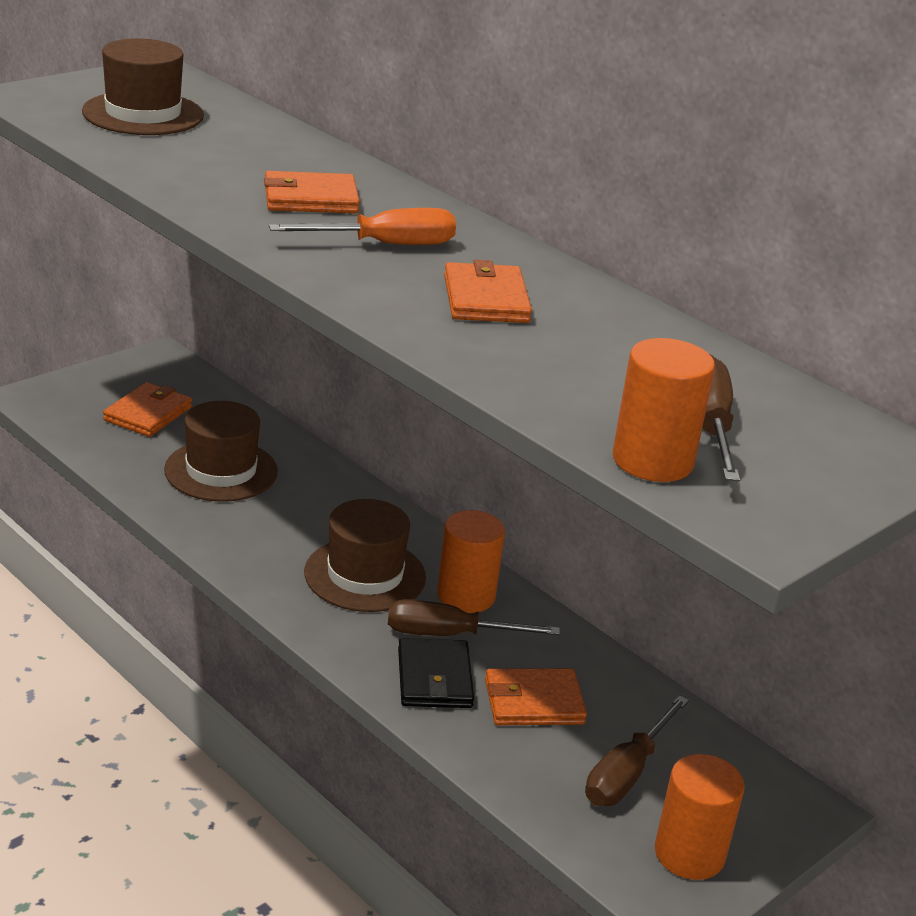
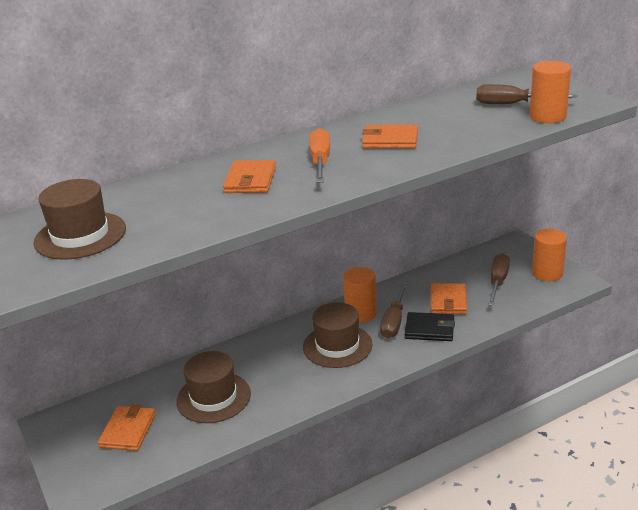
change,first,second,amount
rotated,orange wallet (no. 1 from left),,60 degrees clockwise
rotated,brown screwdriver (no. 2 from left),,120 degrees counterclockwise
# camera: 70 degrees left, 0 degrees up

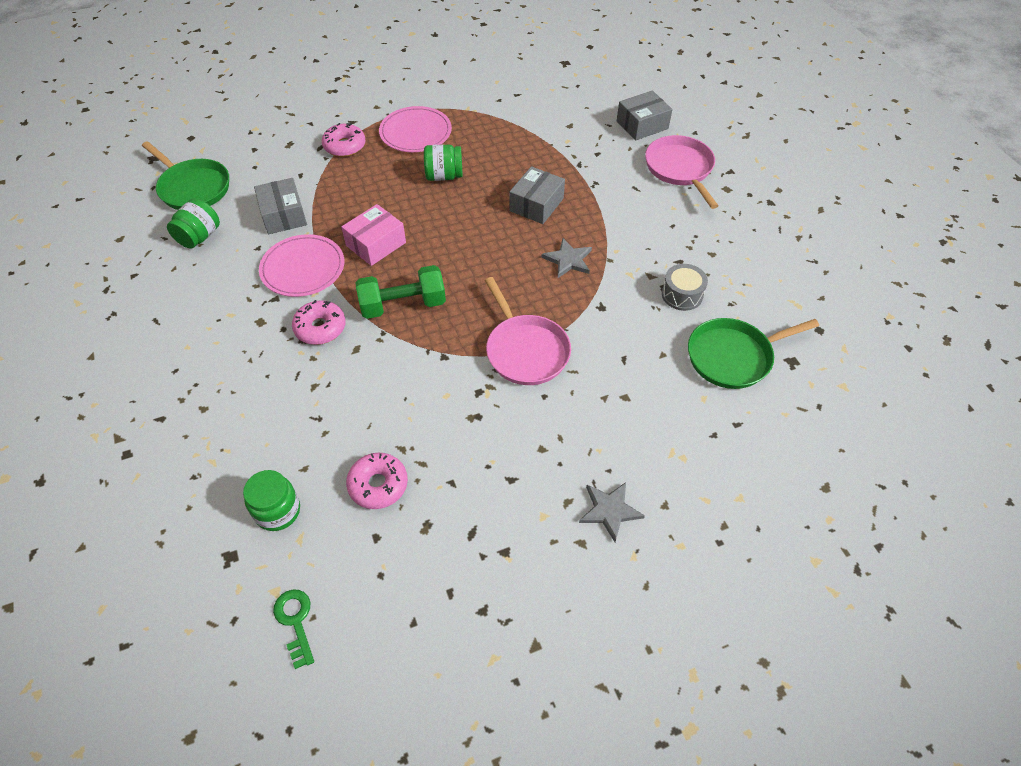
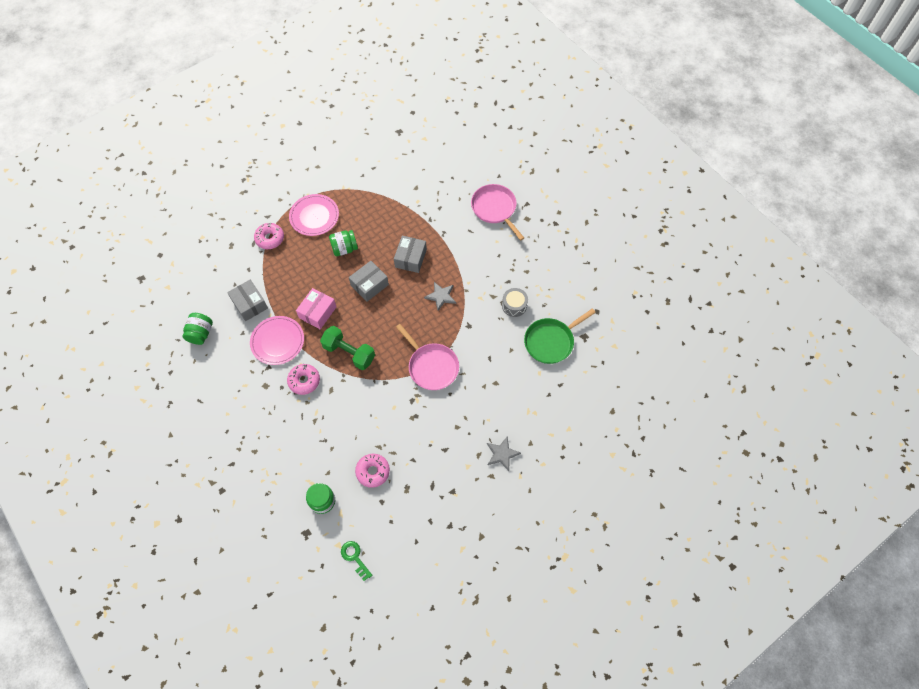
change,first,second,amount
rotated,green dumbbell,,60 degrees clockwise
shifted,grey box (no. 3 from left in the first image),grey box (no. 2 from left),
gone,green pan (no. 1 from left),,
# camera: 15 degrees left, 10 degrees up

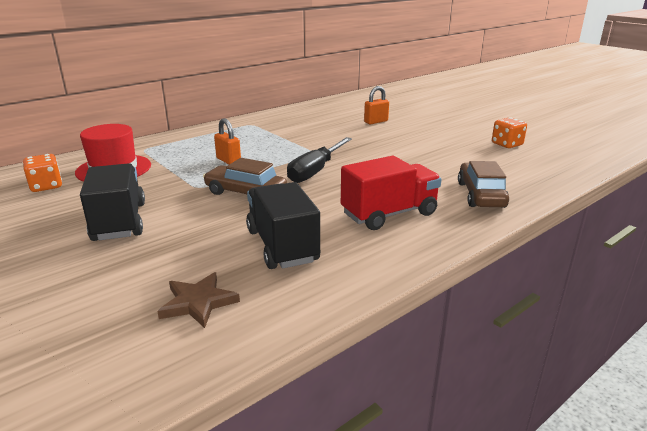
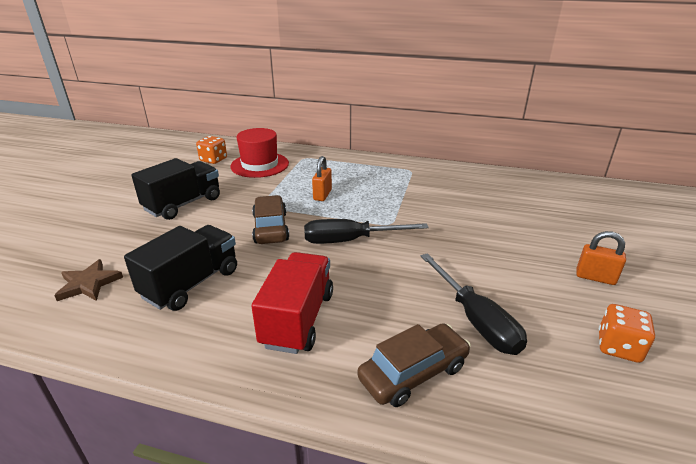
change,first,second,amount
rotated,red truck,,105 degrees counterclockwise
new,,black screwdriver (no. 2 from left),
shifted,orange padlock (no. 2 from left),,
# camera: 55 degrees right, 5 degrees up

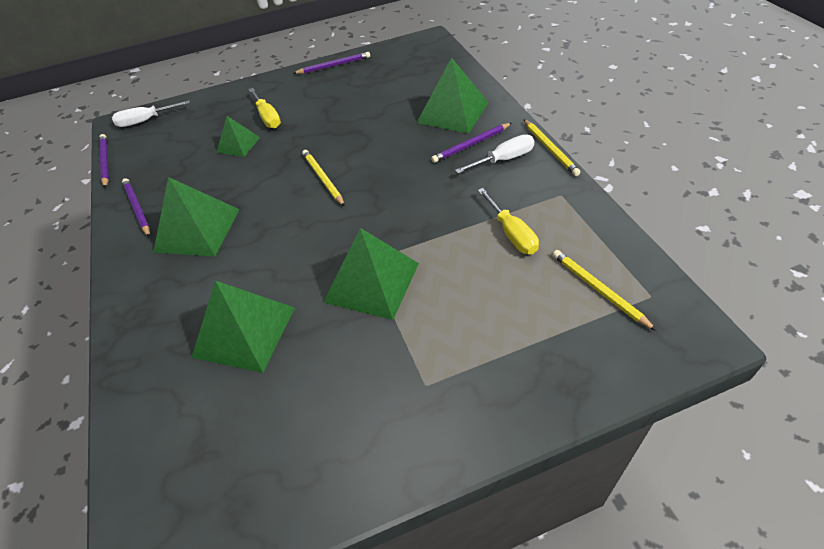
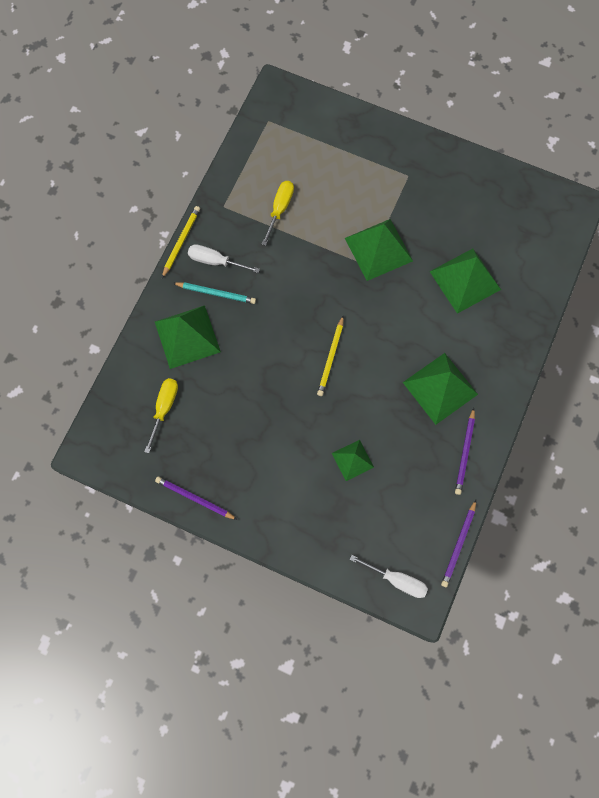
change,first,second,amount
shifted,yellow screwdriver (no. 1 from left),,
repainted,purple pencil (no. 4 from left),turquoise pencil,
gone,yellow pencil (no. 3 from left),,
# camera: 140 degrees left, 25 degrees up

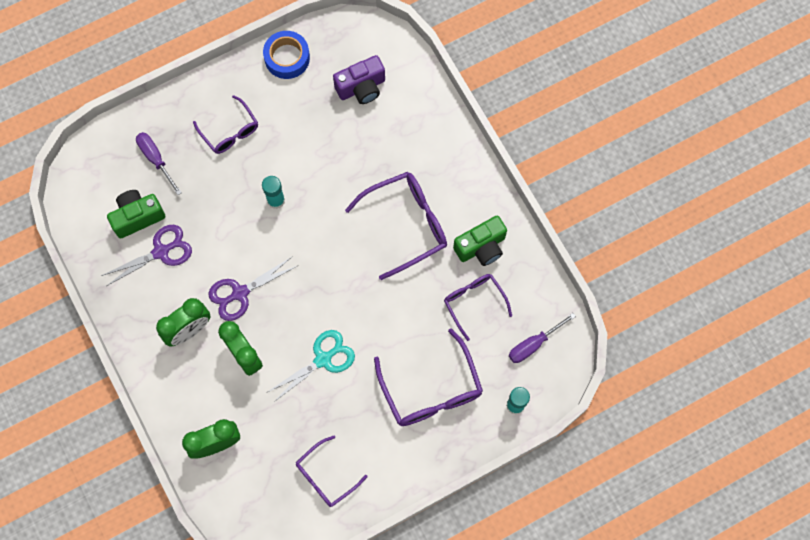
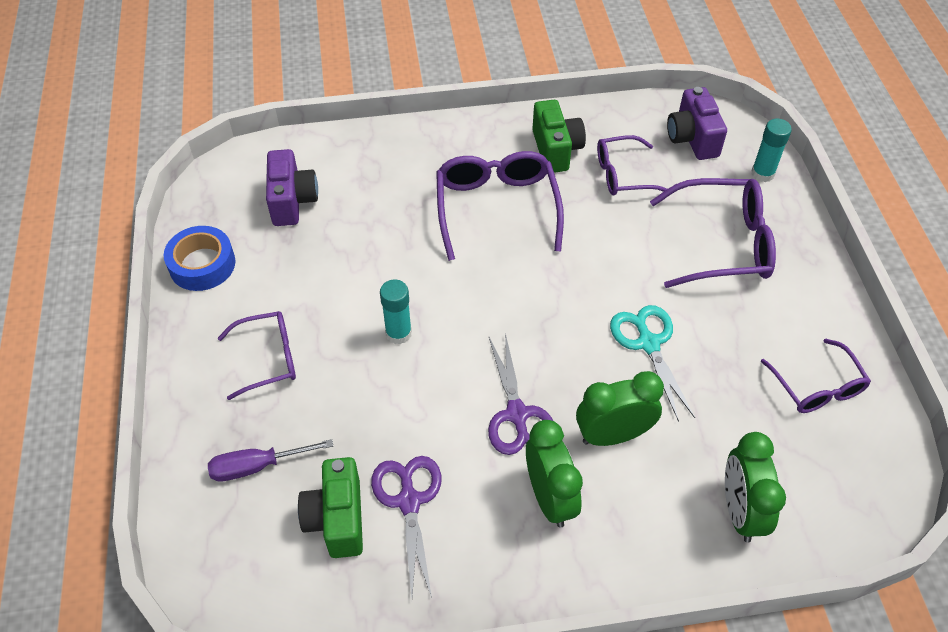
change,first,second,amount
swapped,purple screwdriver (no. 2 from left),purple camera (no. 2 from left),
# camera: 70 degrees left, 20 degrees down

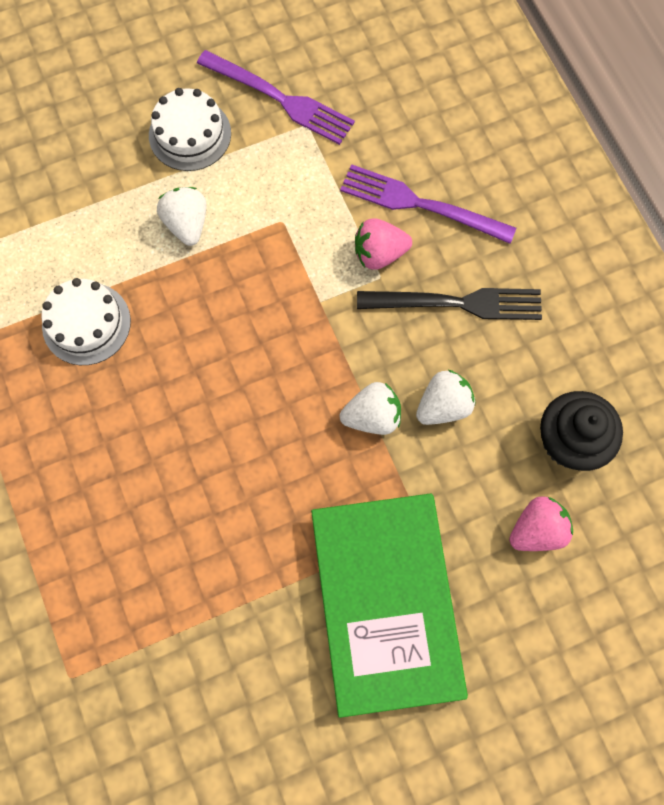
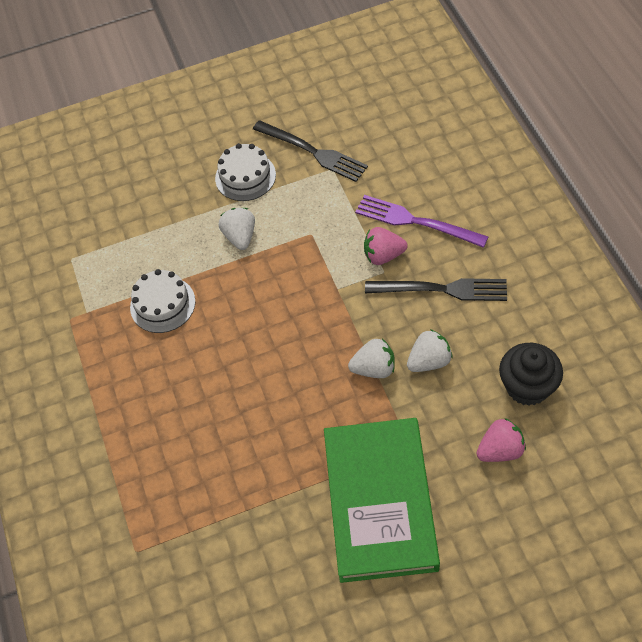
change,first,second,amount
repainted,purple fork (no. 1 from left),black fork (no. 1 from left),
# camera: 10 degrees right, 15 degrees down

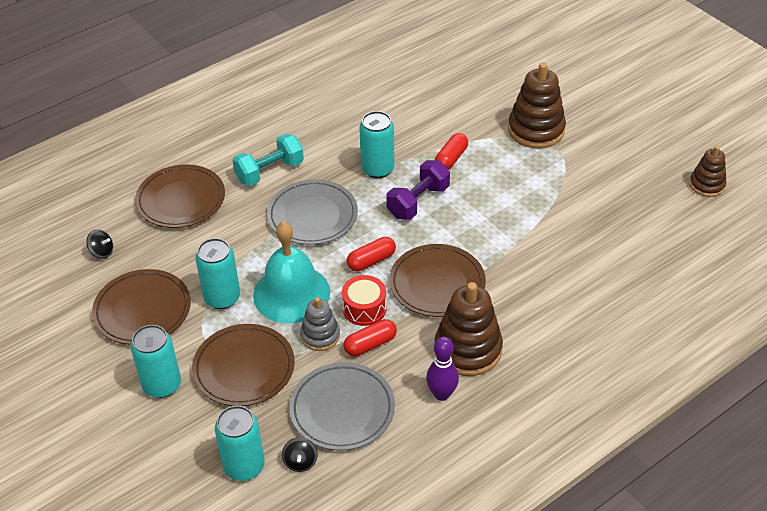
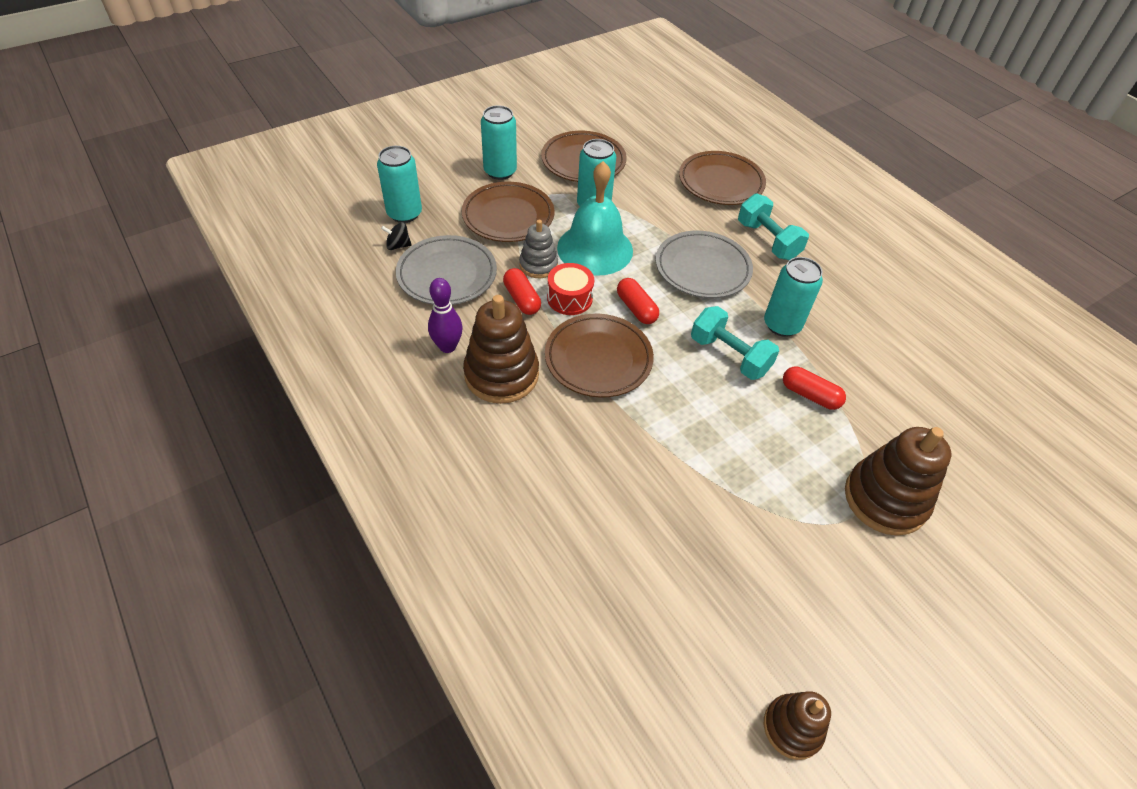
change,first,second,amount
repainted,purple dumbbell,turquoise dumbbell (no. 1 from left),
gone,black spinning top (no. 1 from left),,
# camera: 90 degrees right, 5 degrees up

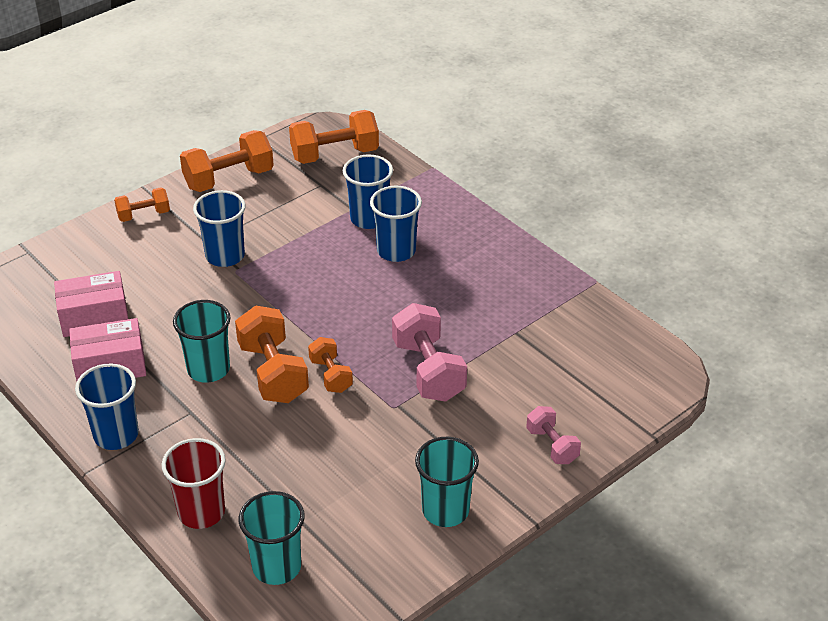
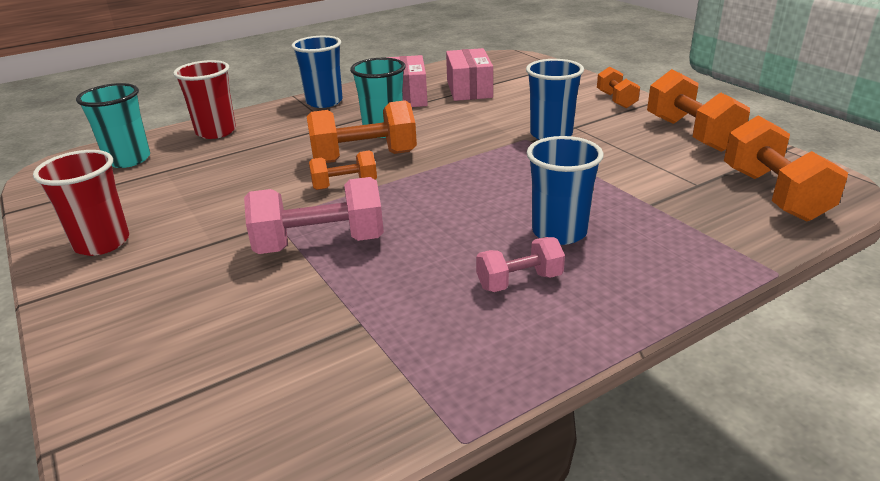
change,first,second,amount
repainted,turquoise cup (no. 3 from left),red cup (no. 1 from left),
shifted,pink dumbbell (no. 2 from left),,
gone,blue cup (no. 3 from left),,
# camera: 100 degrees right, 10 degrees down

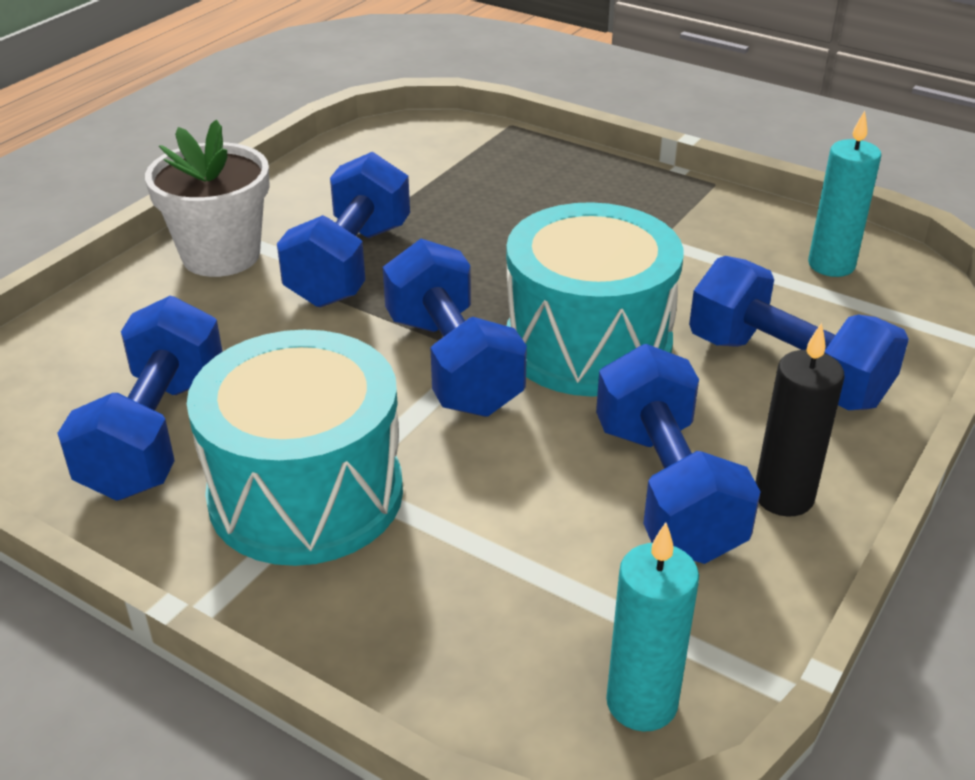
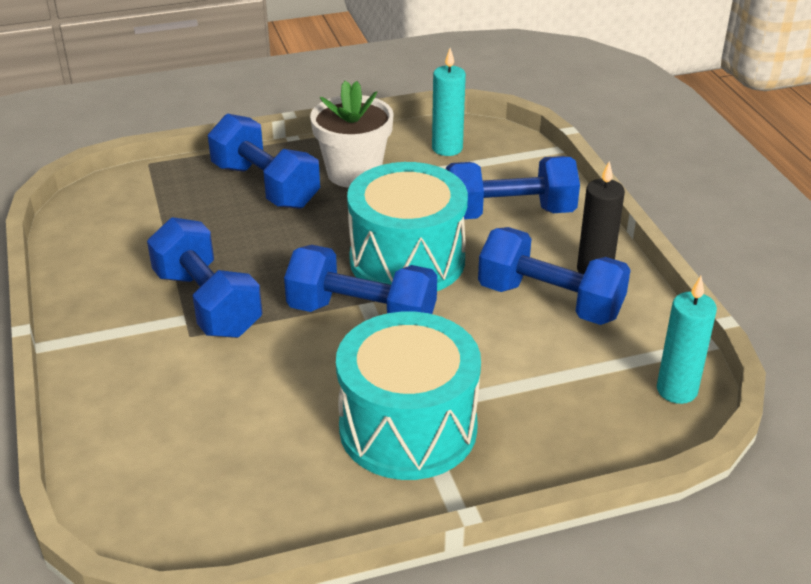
change,first,second,amount
shifted,blue dumbbell (no. 1 from left in the first image),blue dumbbell (no. 2 from left),
shifted,white flower pot,,
# camera: 50 degrees left, 0 degrees up

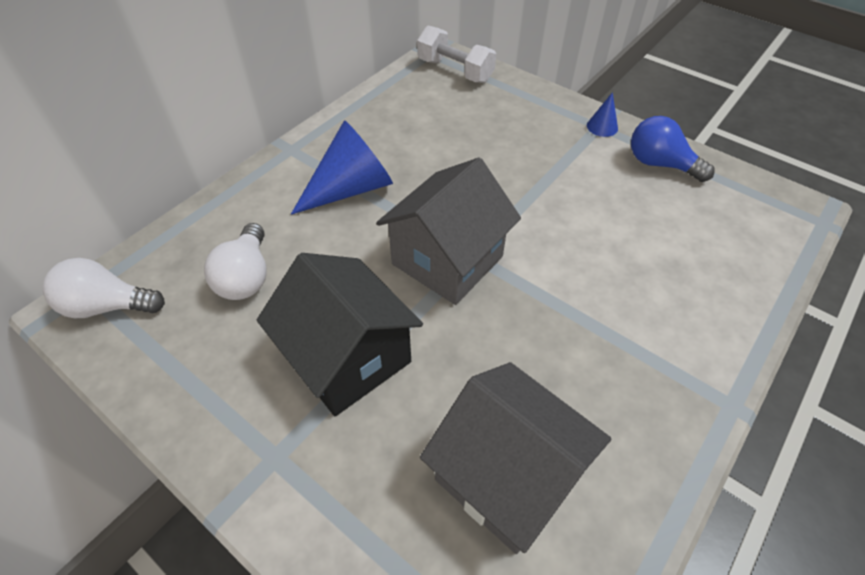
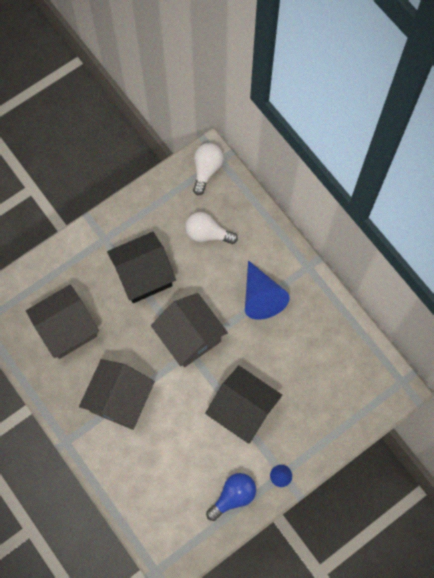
change,first,second,amount
new,,grey house (no. 2 from left),
new,,black house (no. 2 from left),
gone,white dumbbell,,
# camera: 105 degrees right, 20 degrees up

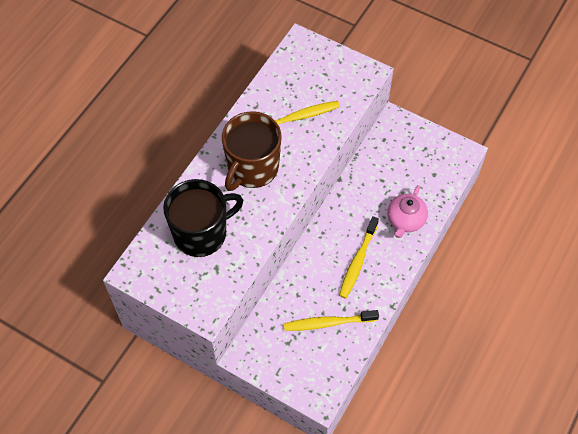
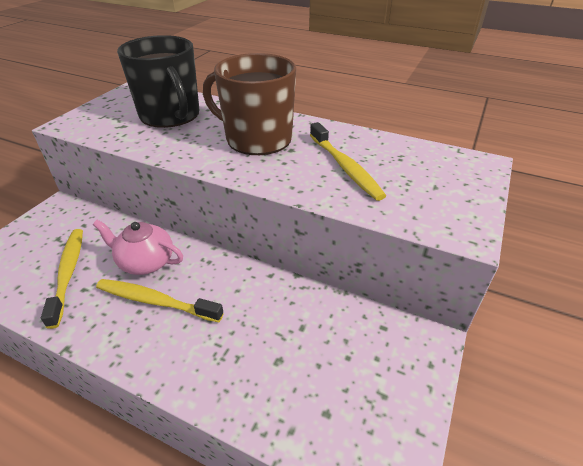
change,first,second,amount
shifted,pink teapot,,
# camera: 85 degrees right, 20 degrees down

